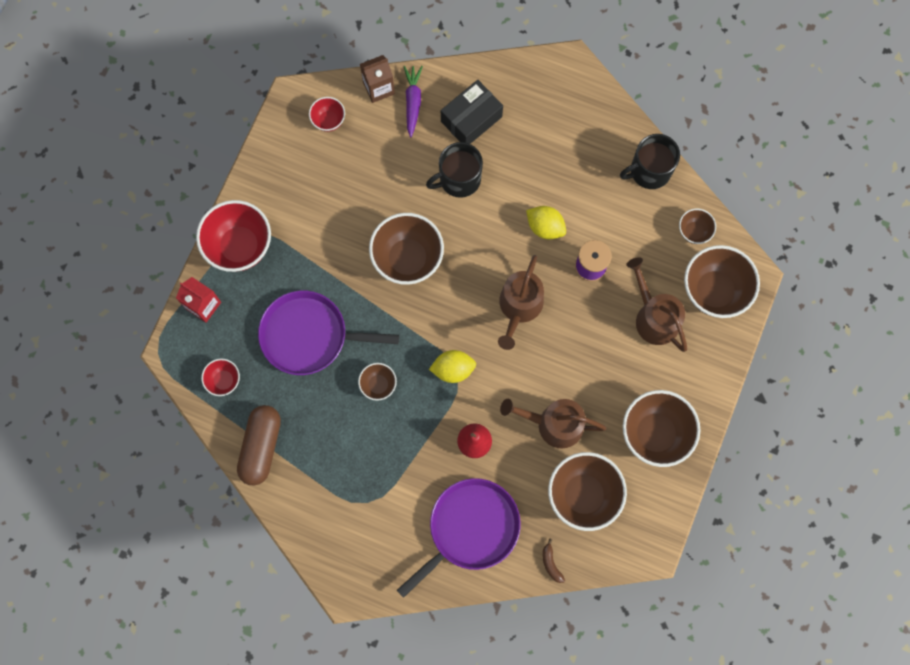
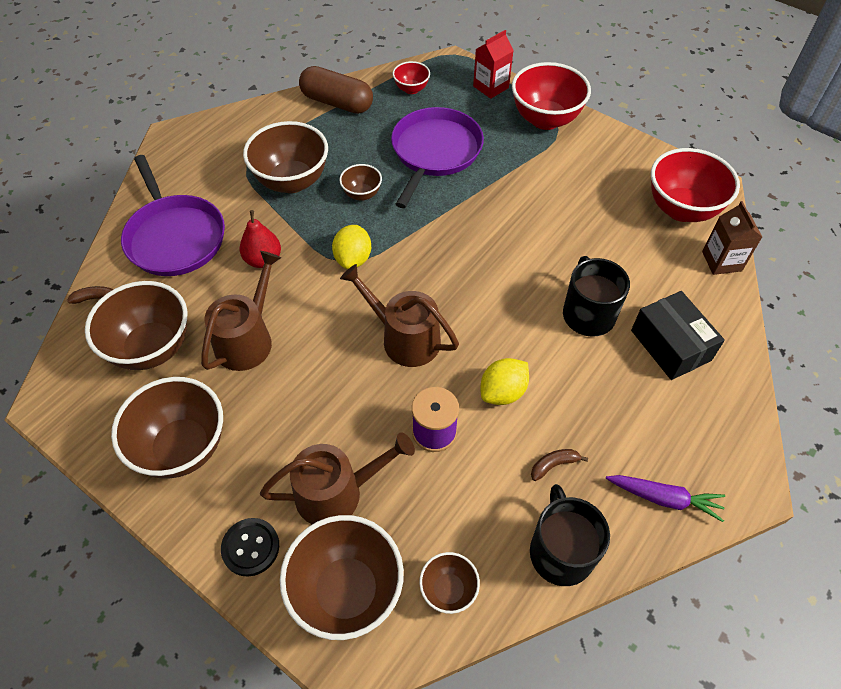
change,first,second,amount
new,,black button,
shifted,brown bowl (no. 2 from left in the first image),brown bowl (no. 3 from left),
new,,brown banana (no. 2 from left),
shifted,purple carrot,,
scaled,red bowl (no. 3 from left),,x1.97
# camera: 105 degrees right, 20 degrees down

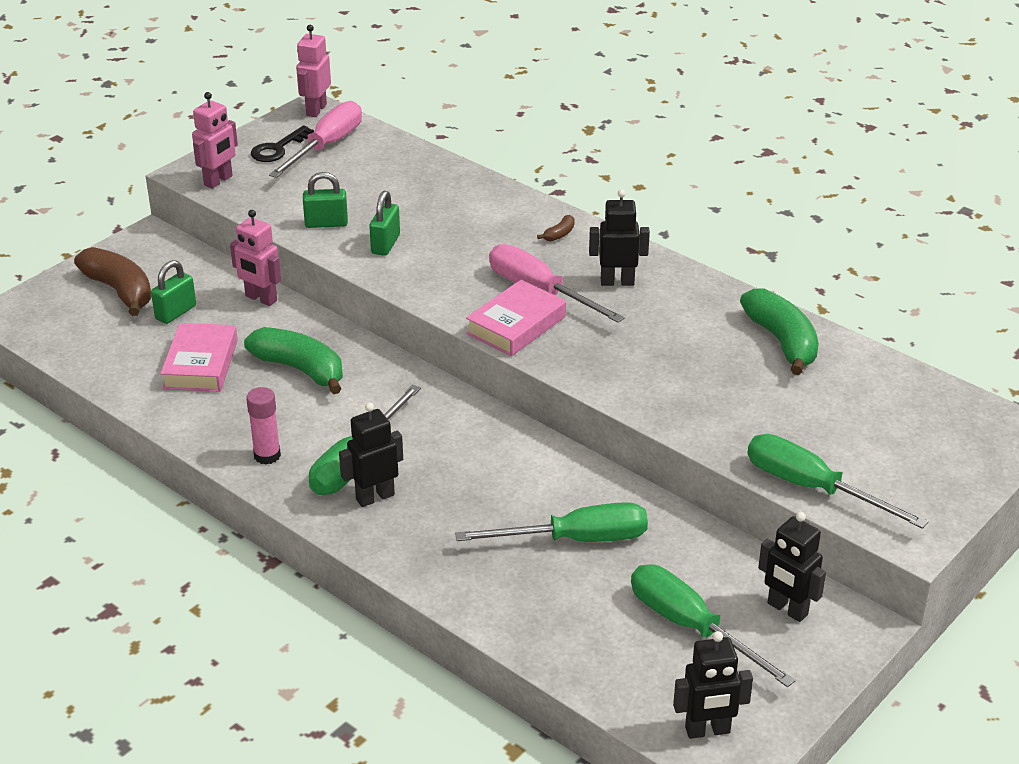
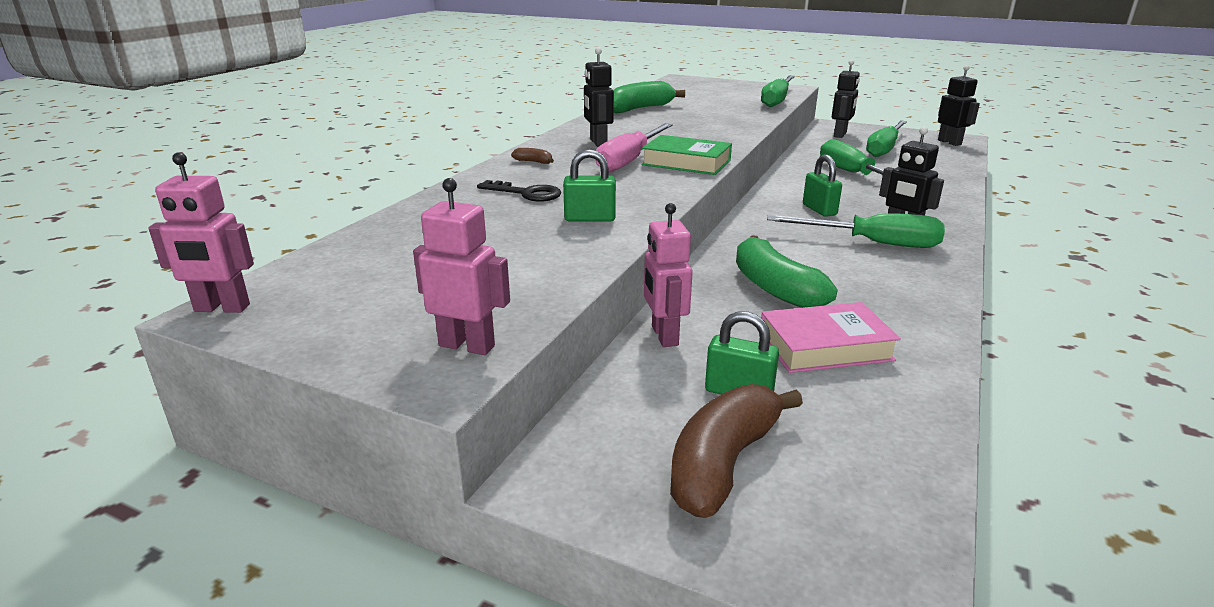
change,first,second,amount
shifted,black key,,
repainted,pink book (no. 2 from left),green book,
rotated,pink robot (no. 2 from left in the first image),pink robot (no. 3 from left),150 degrees clockwise
rotated,green banana (no. 1 from left in the first image),green banana (no. 2 from left),45 degrees counterclockwise
shifted,green padlock (no. 2 from left in the first image),green padlock (no. 3 from left),
gone,pink glue stick,,
gone,pink screwdriver (no. 1 from left),,
# camera: 105 degrees left, 10 degrees down

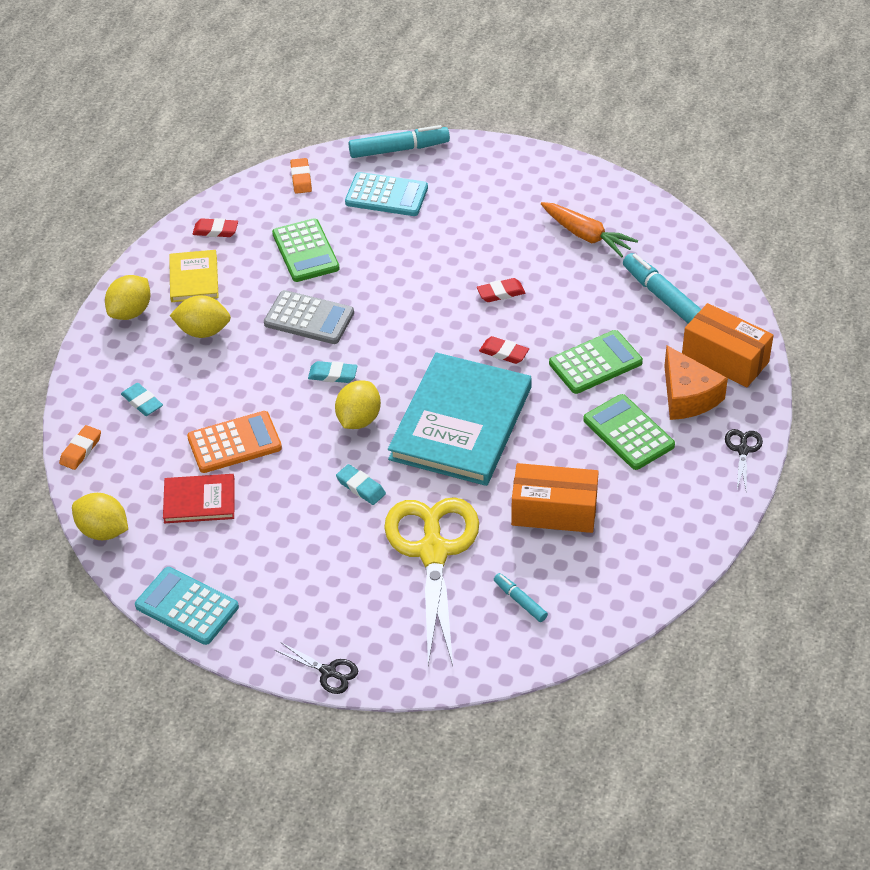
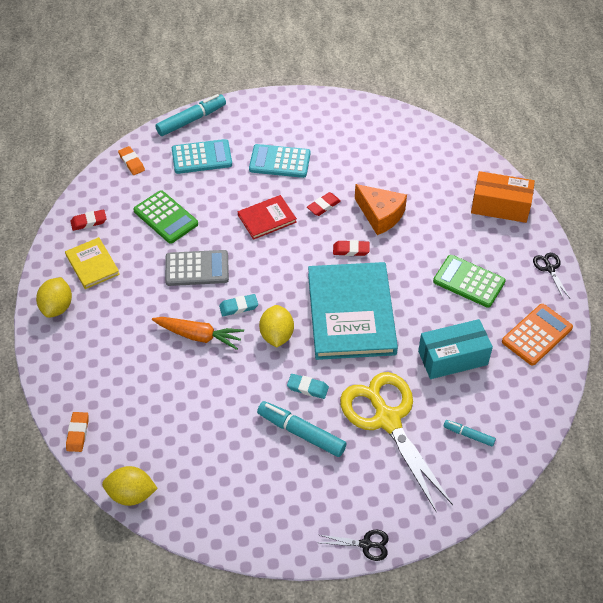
change,first,second,amount
shifted,orange carrot,,
shifted,red book,,
shifted,turquoise calculator (no. 1 from left in the first image),turquoise calculator (no. 2 from left),
shifted,turquoise marker (no. 3 from left in the first image),turquoise marker (no. 2 from left),
shifted,orange cheese,,
repainted,orange box (no. 1 from left),turquoise box,
shifted,orange calculator,,
gone,turquoise eraser (no. 1 from left),,
gone,yellow lemon (no. 3 from left),,
gone,green calculator (no. 2 from left),,
# camera: 25 degrees left, 5 degrees up

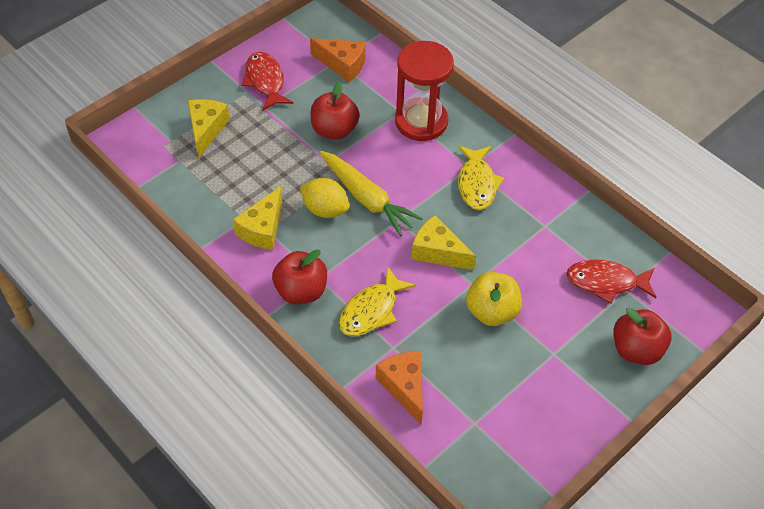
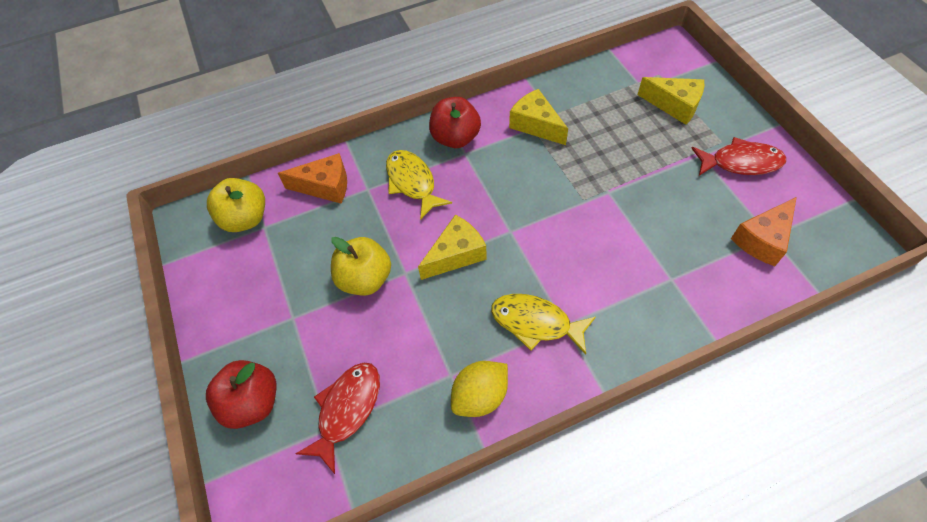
change,first,second,amount
new,,yellow apple (no. 1 from left),
shifted,yellow lemon,,
gone,red apple (no. 2 from left),,
gone,yellow carrot,,
gone,red hourglass,,
# camera: 115 degrees right, 5 degrees up

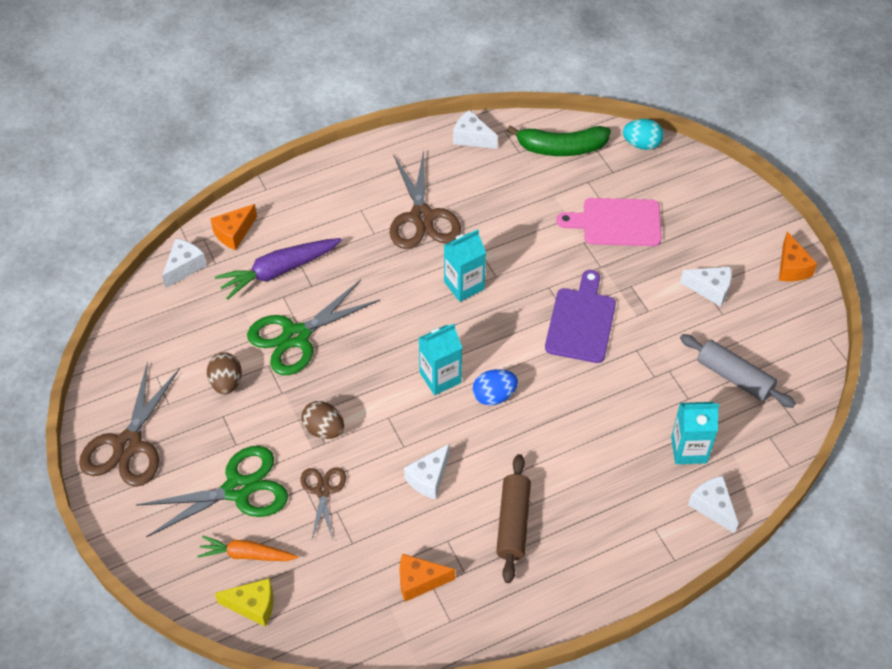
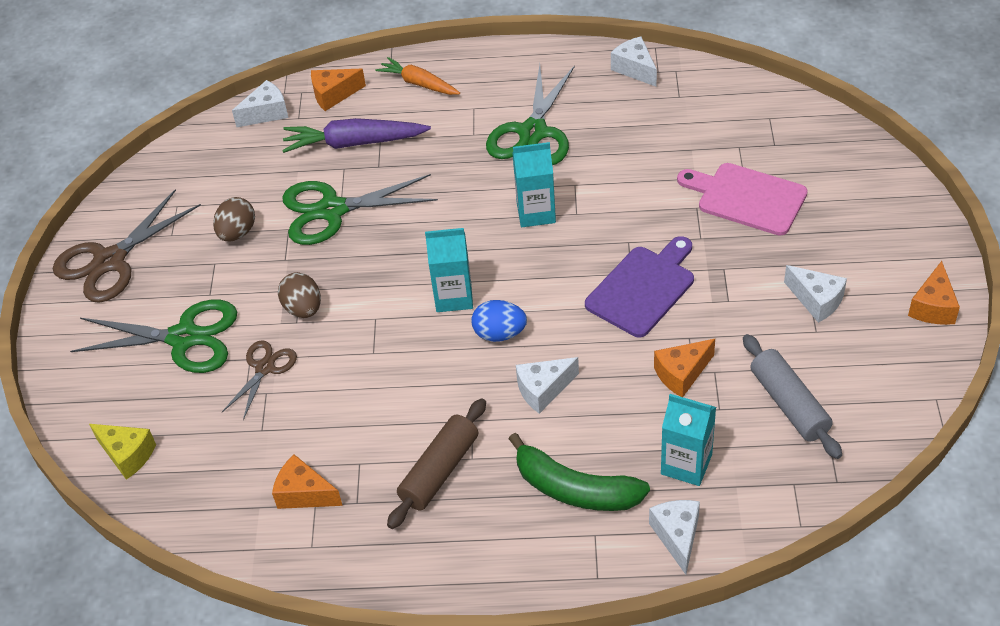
change,first,second,amount
shifted,orange carrot,,
repainted,brown scissors (no. 3 from left),green scissors (no. 3 from left),
shifted,green banana,,
shifted,white cheese (no. 2 from left),,
new,,orange cheese (no. 3 from left),
gone,turquoise egg,,
# camera: 30 degrees right, 5 degrees down

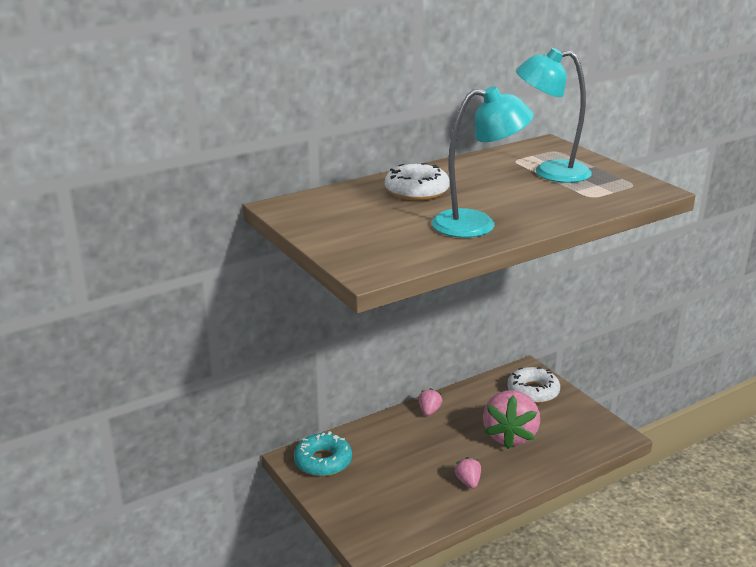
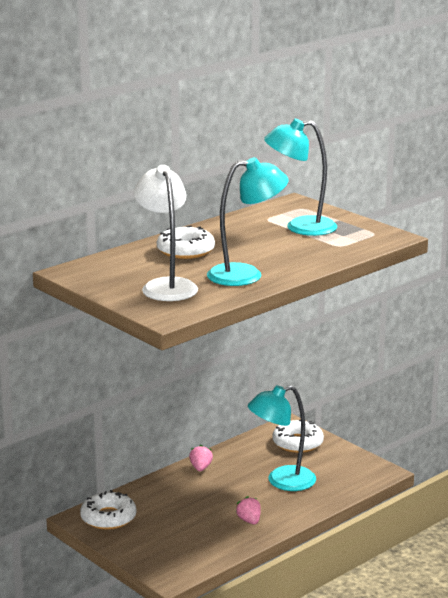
change,first,second,amount
repainted,turquoise donut,white donut (no. 1 from left),
new,,white lamp,
swapped,pink strawberry (no. 3 from left),turquoise lamp (no. 2 from left),
# camera: 10 degrees left, 5 degrees down

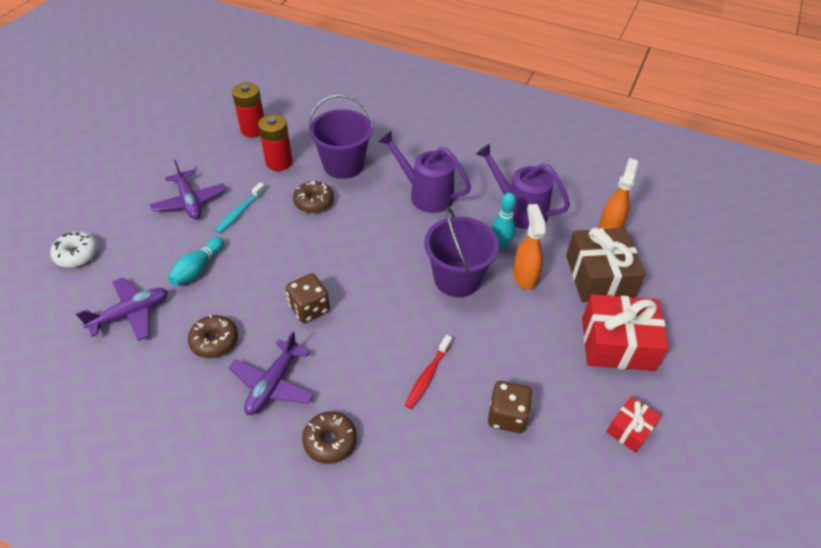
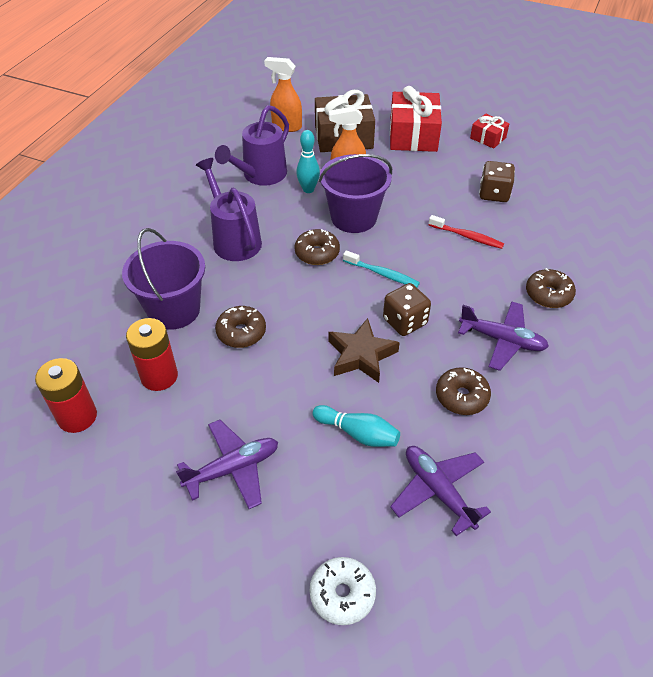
change,first,second,amount
rotated,purple watering can (no. 1 from left),,120 degrees clockwise
new,,brown donut (no. 2 from left),
new,,brown star,
shifted,turquoise toothbrush,,
# camera: 90 degrees left, 0 degrees up

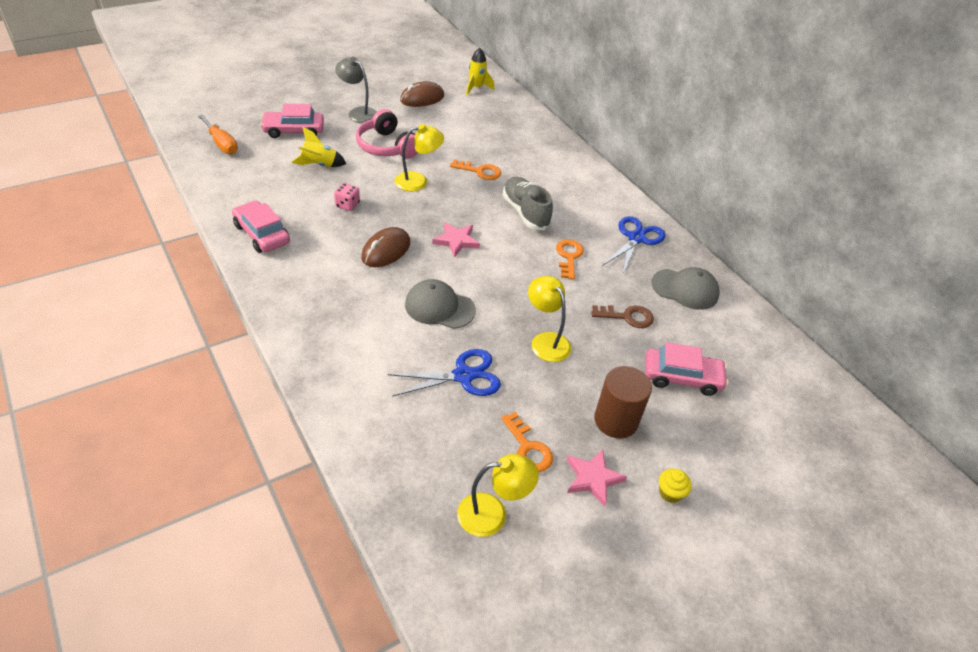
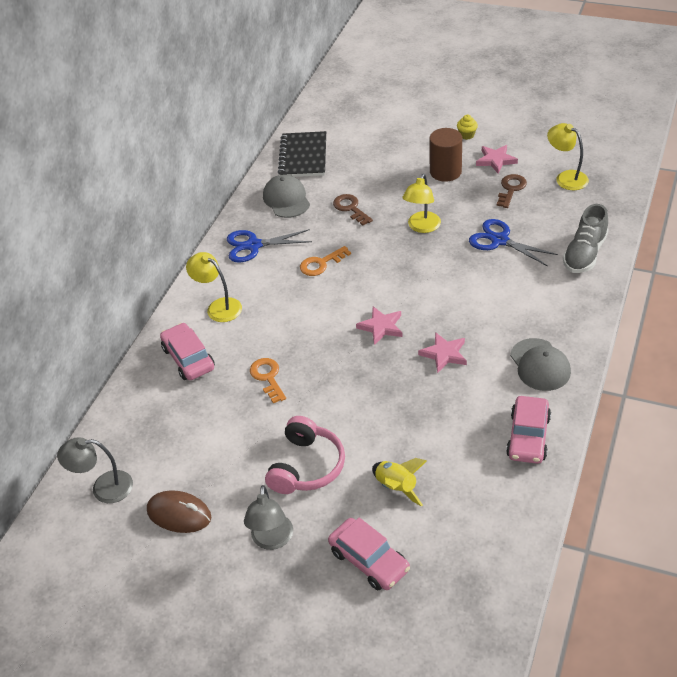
change,first,second,amount
swapped,yellow rocket (no. 2 from left),grey lamp (no. 1 from left),
shifted,pink car (no. 3 from left in the first image),pink car (no. 1 from left),
shifted,yellow lamp (no. 1 from left),,
new,,black notebook,
swapped,brown mouse (no. 1 from left),pink star (no. 2 from left),
repainted,orange key (no. 2 from left),brown key (no. 2 from left),
shifted,grey cap (no. 1 from left in the first image),grey cap (no. 2 from left),
shifted,grey shoe,,
gone,orange screwdriver,,
gone,pink dice,,
# camera: 120 degrees left, 0 degrees up

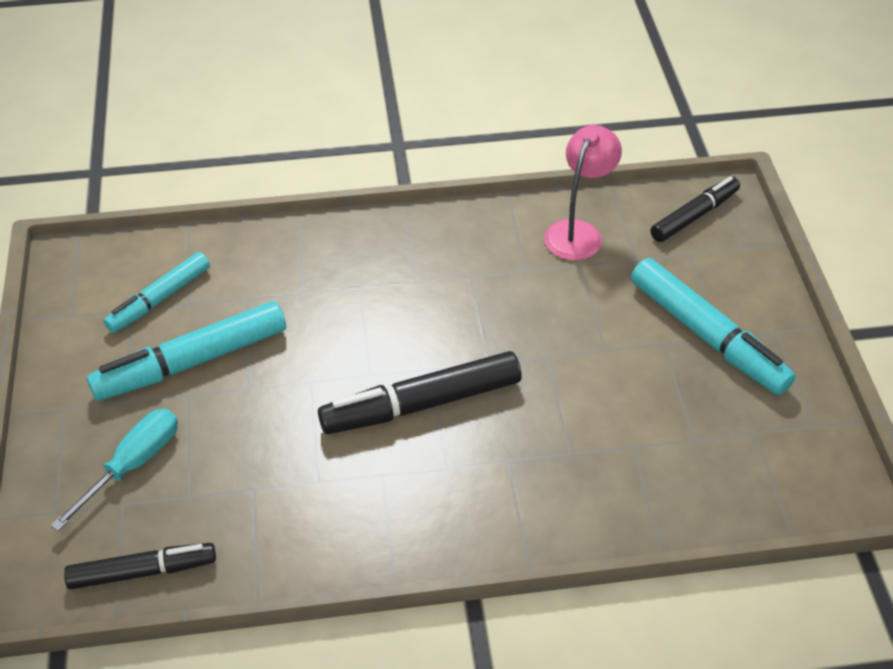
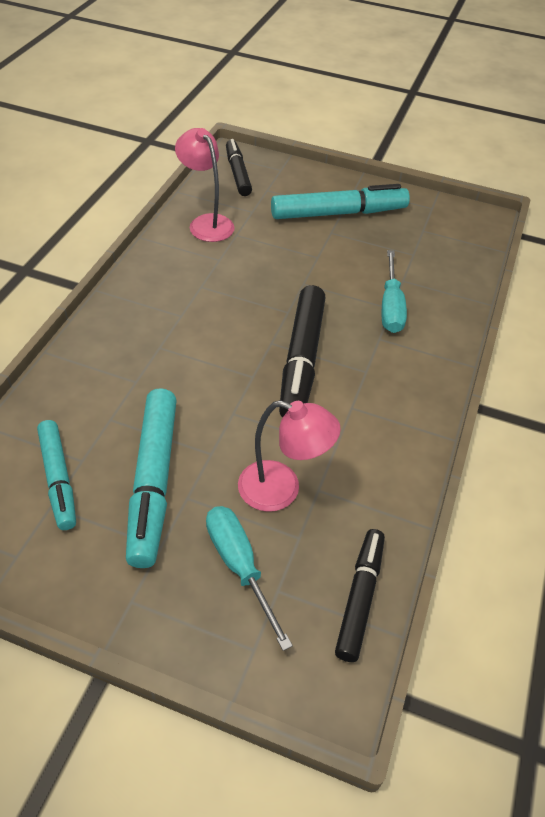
change,first,second,amount
new,,pink lamp (no. 2 from left),
new,,turquoise screwdriver (no. 2 from left),
# camera: 65 degrees left, 0 degrees up

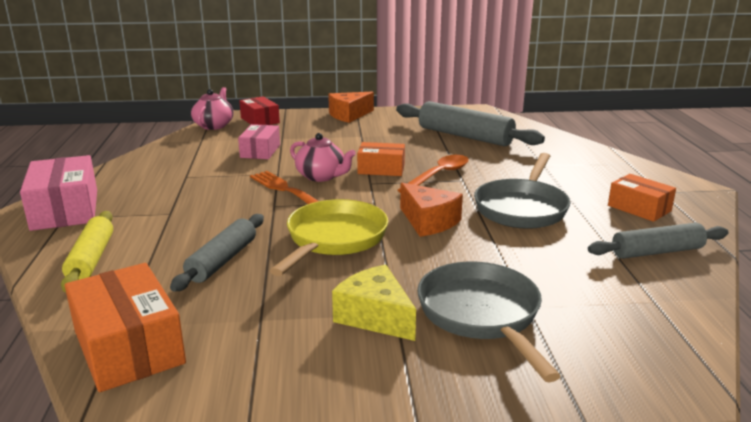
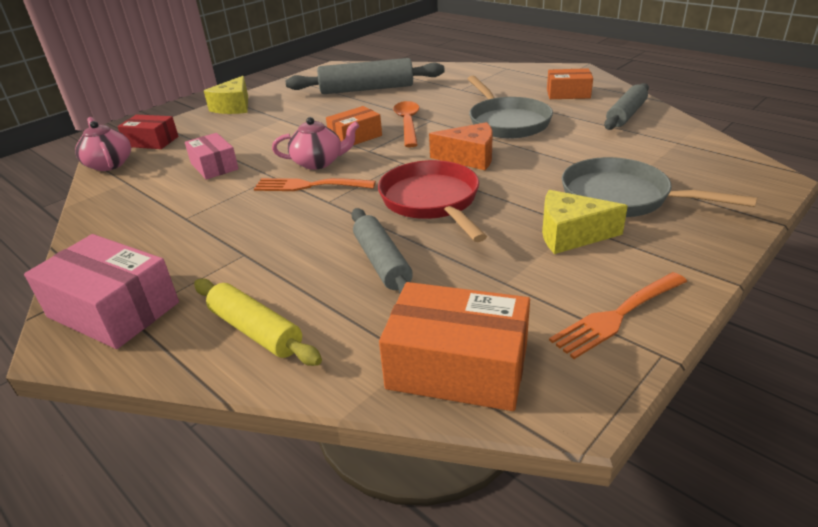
change,first,second,amount
repainted,orange cheese (no. 1 from left),yellow cheese (no. 1 from left),
repainted,yellow pan,red pan,
new,,orange fork (no. 2 from left),
# camera: 40 degrees left, 10 degrees up

